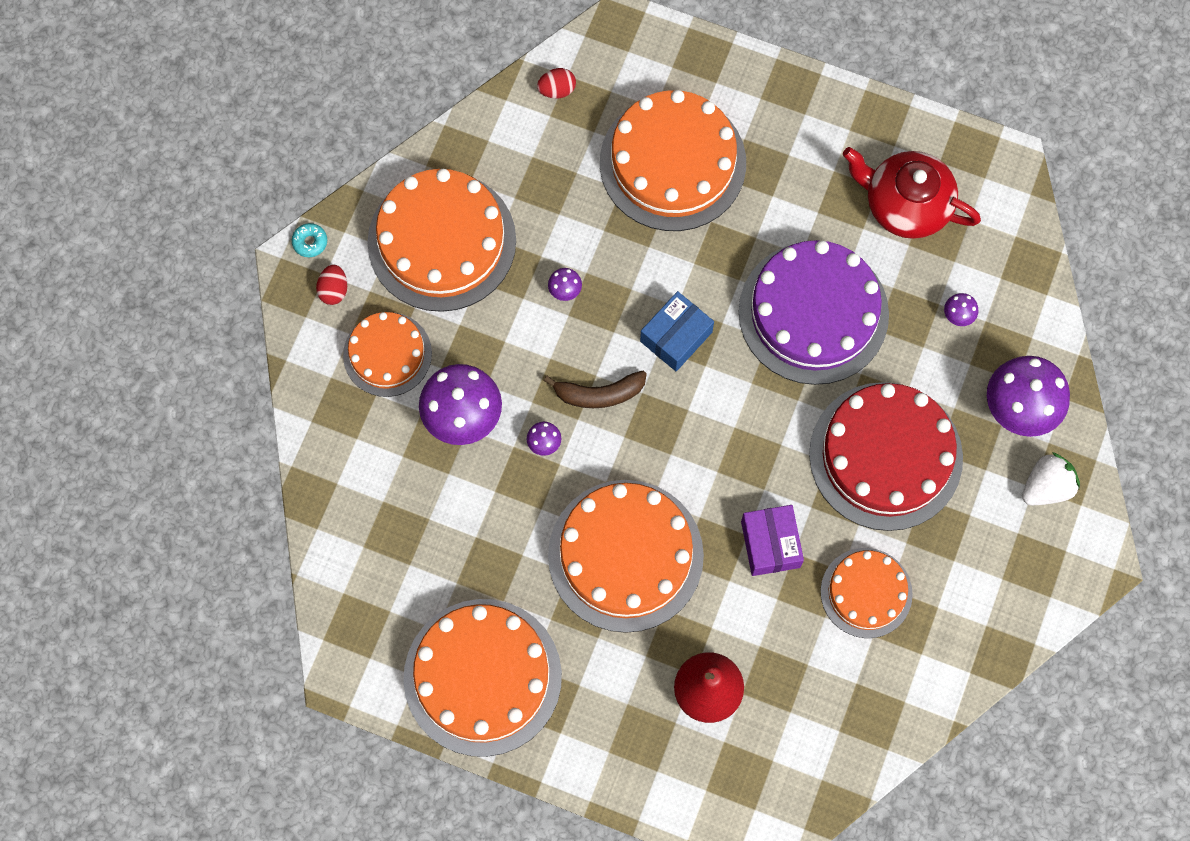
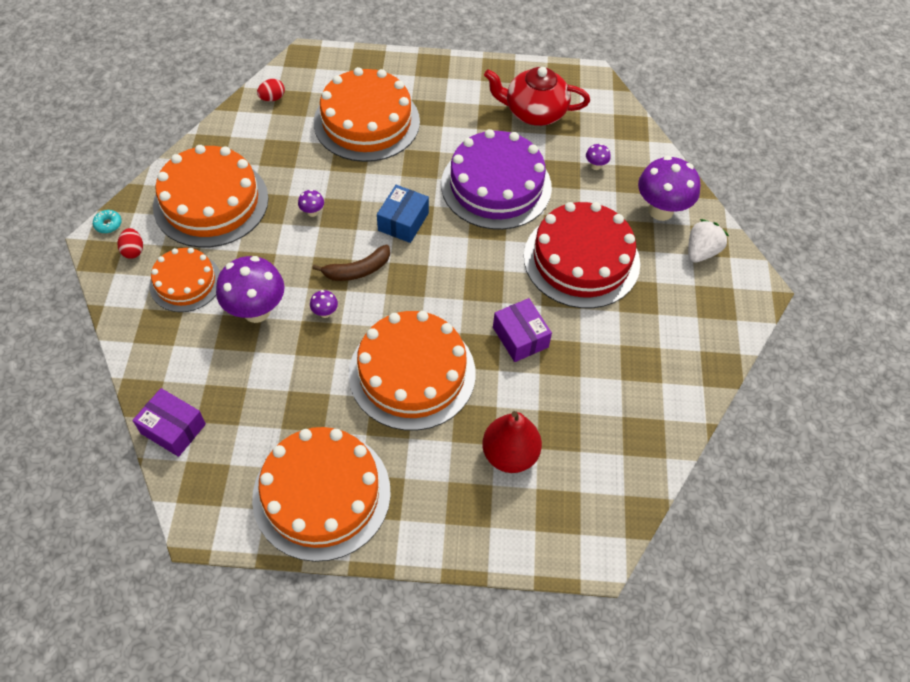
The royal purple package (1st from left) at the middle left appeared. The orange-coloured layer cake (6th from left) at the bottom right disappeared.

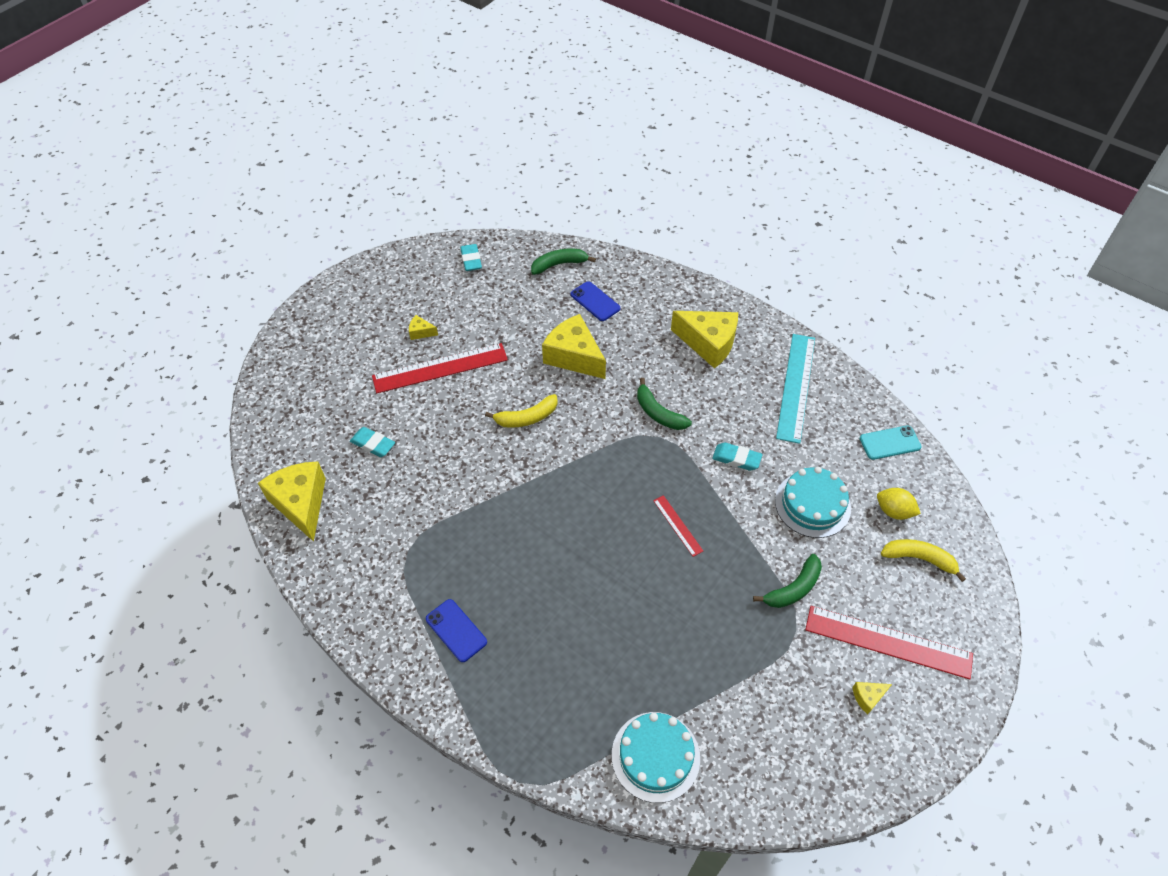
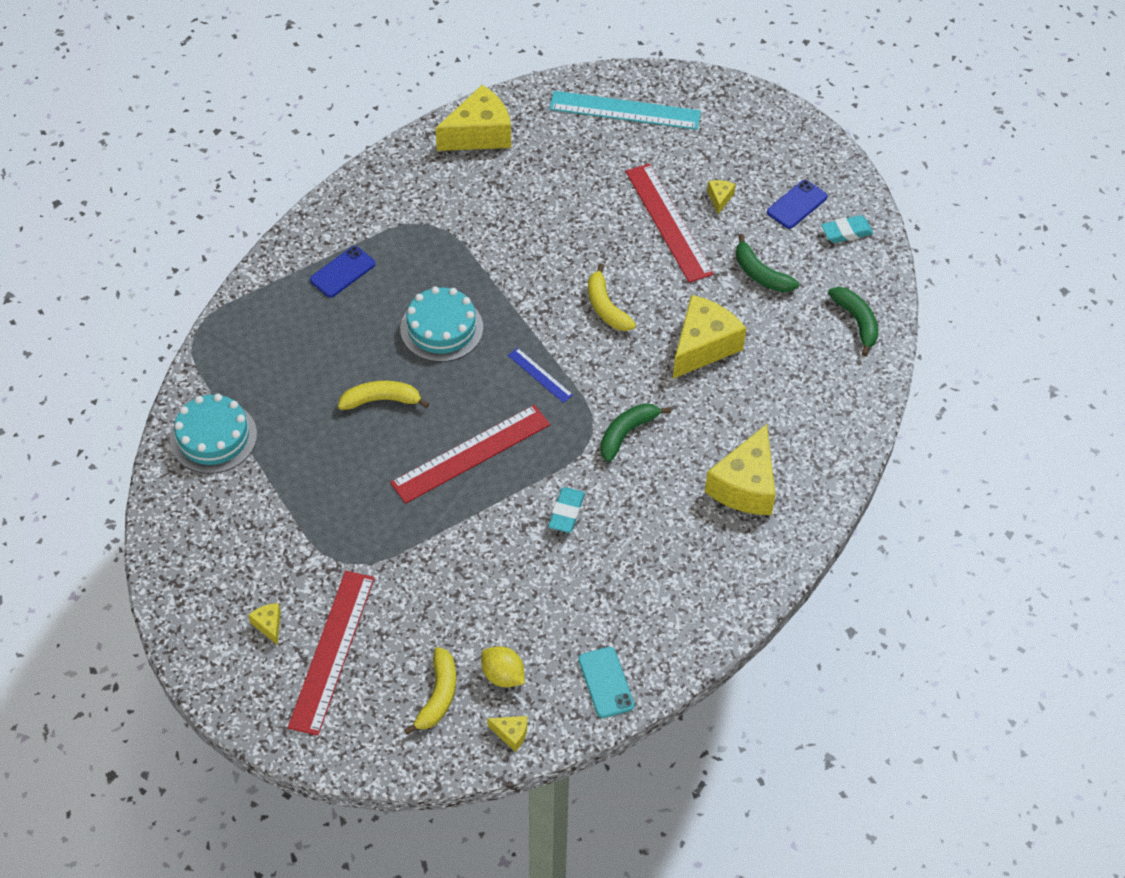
The yellow banana (1st from left) at the centre appeared. The red ruler (2nd from left) at the centre changed to 2.05 times the size. The turquoise layer cake (2nd from left) moved from the middle right to the centre. The yellow lemon at the middle right turned 75 degrees counterclockwise. The yellow cheese wedge (3rd from left) at the bottom centre appeared. The royal blue ruler at the centre appeared. The turquoise ruler moved from the middle right to the top centre. The leaf-green banana (3rd from left in the first image) moved from the middle right to the top right. The royal blue phone (2nd from left) moved from the centre to the top right. The turquoise pencil eraser (1st from left) at the middle left disappeared.

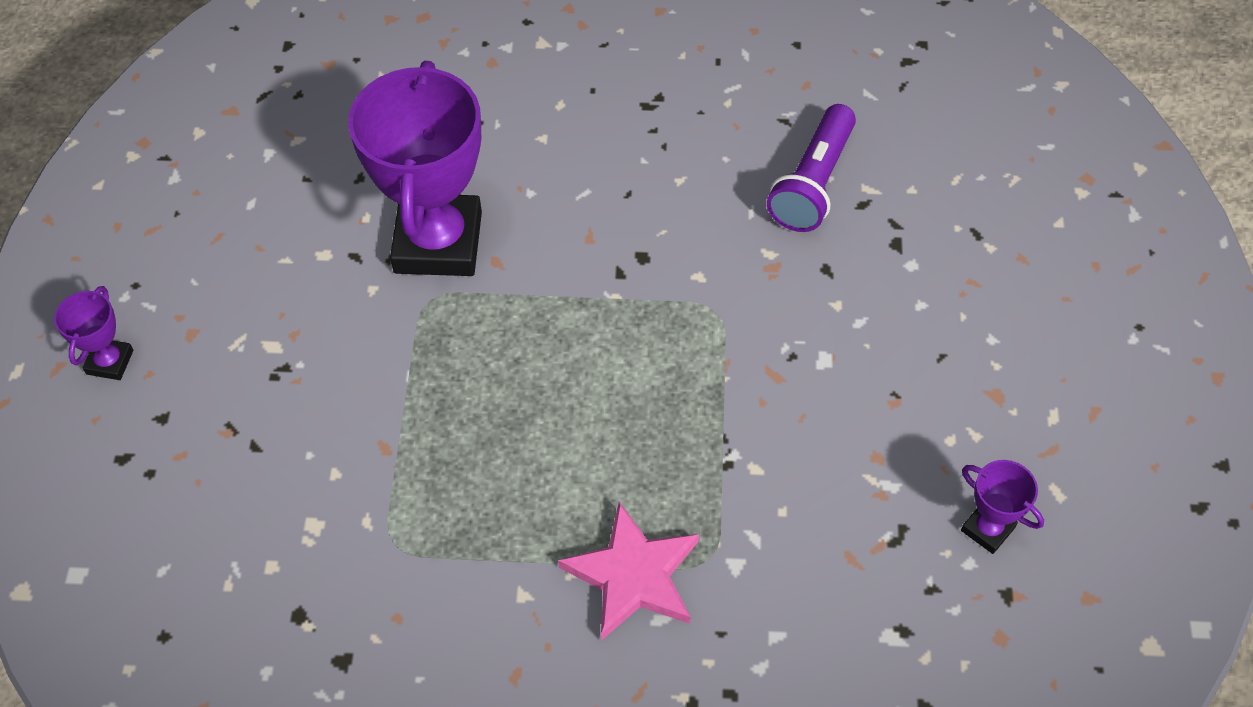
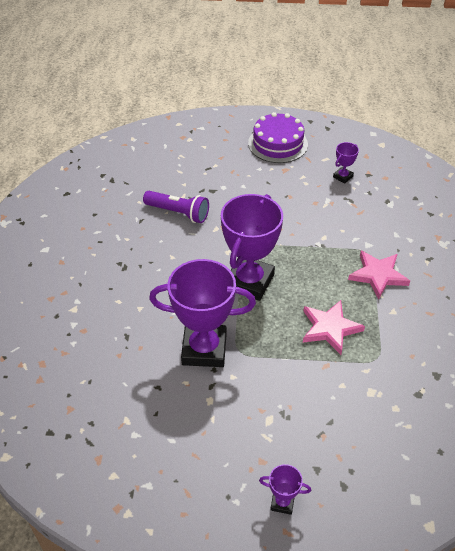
The royal purple prize cup (2nd from left) at the centre appeared. The royal purple layer cake at the top centre appeared. The rose-pink star (1st from left) at the middle right appeared.

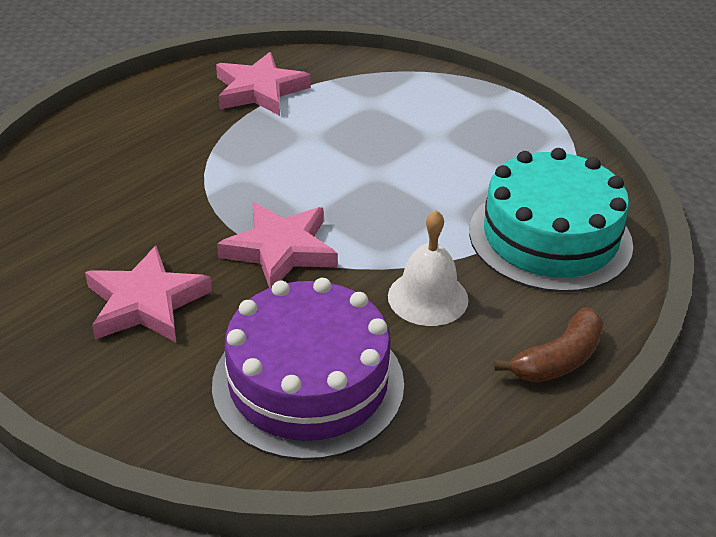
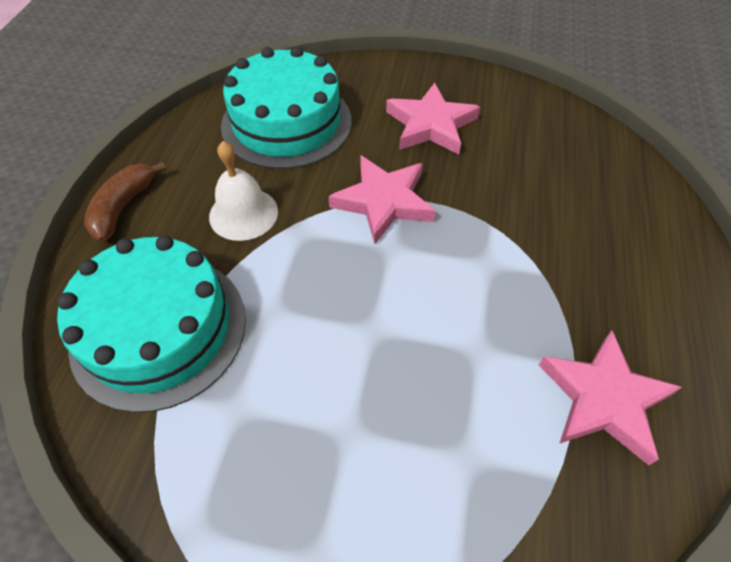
The royal purple layer cake at the bottom centre became the turquoise layer cake (2nd from left) at the top centre.

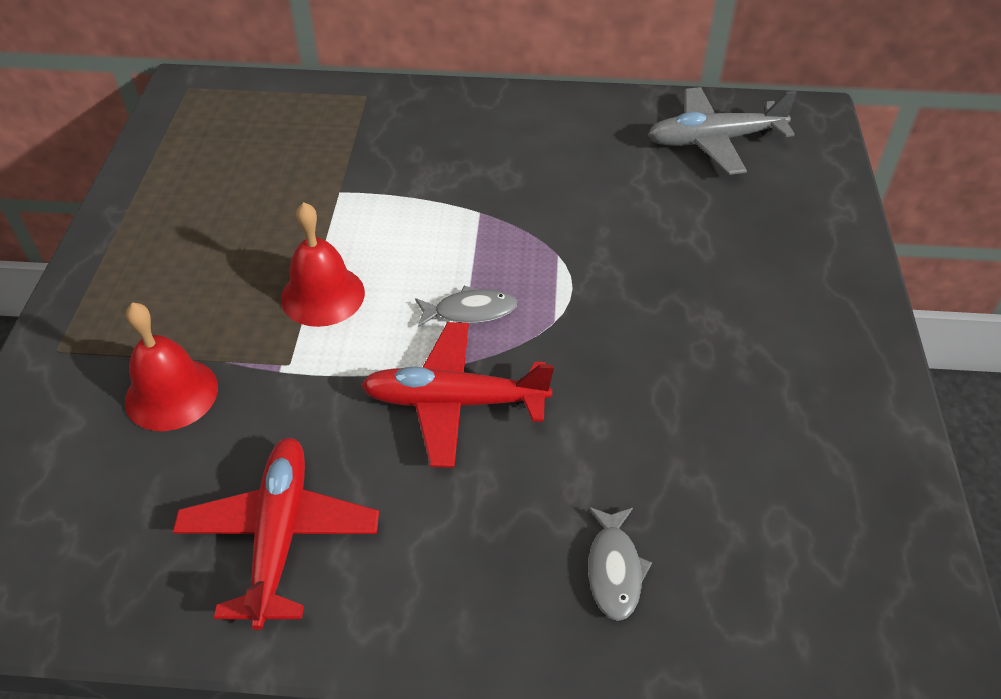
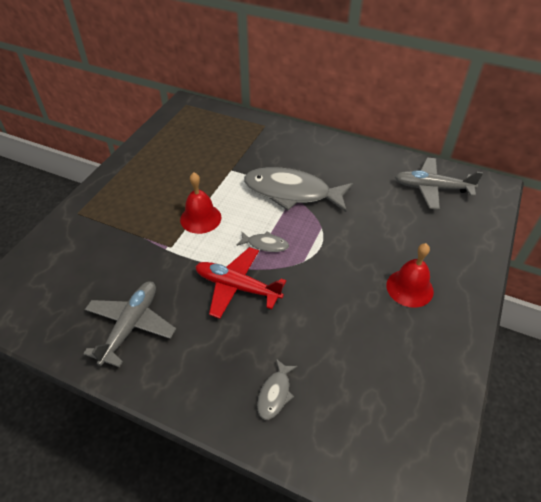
The red toy plane (1st from left) at the bottom left became the ash-grey toy plane (1st from left) at the middle left. The ash-grey fish (3rd from left) at the centre appeared. The red school bell (1st from left in the first image) moved from the middle left to the middle right.

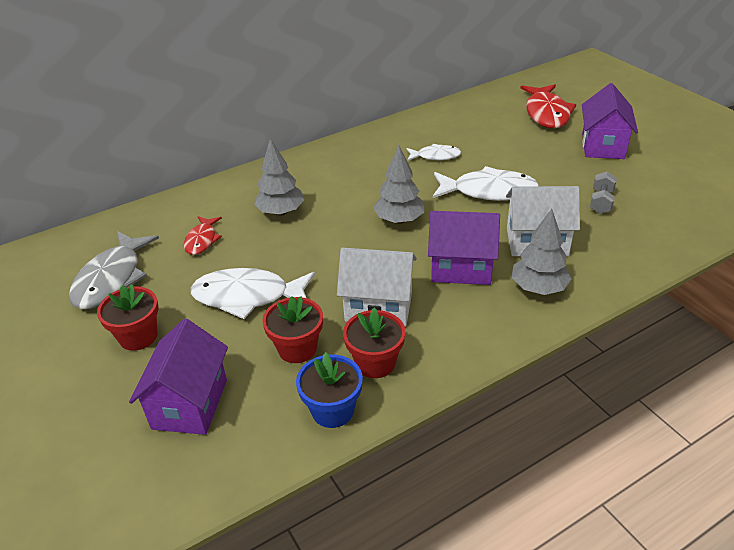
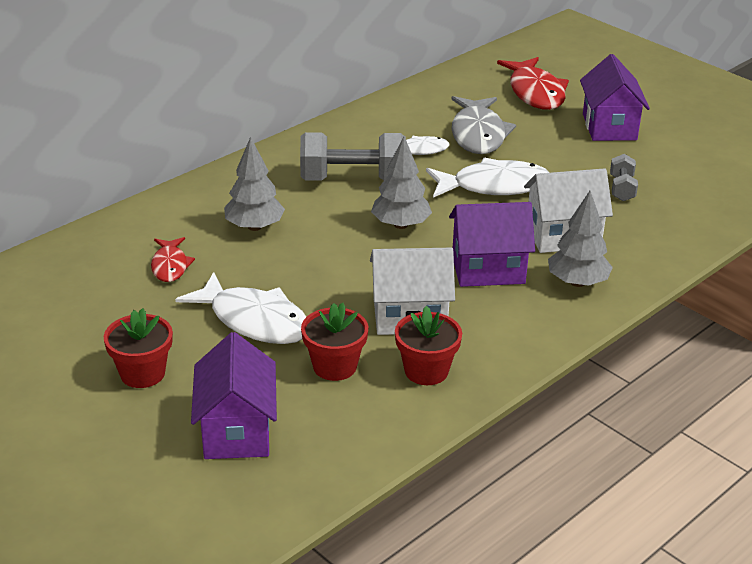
The white fish (1st from left) at the centre turned 135 degrees counterclockwise. The ash-grey hand weight (1st from left) at the top centre appeared. The ash-grey fish moved from the middle left to the top centre. The royal blue potted plant at the bottom centre disappeared.

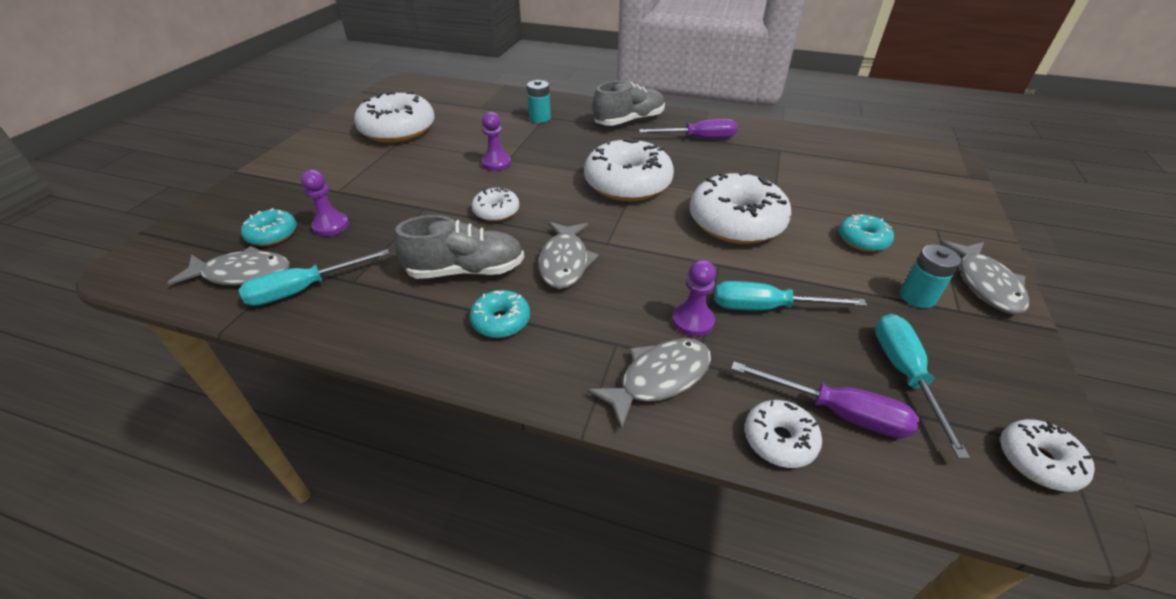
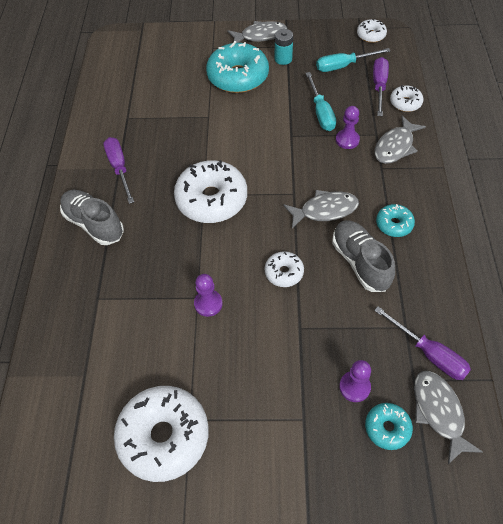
The turquoise donut (3rd from left in the first image) at the middle right changed to 2.01 times the size. The ash-grey fish (3rd from left) at the centre turned 90 degrees counterclockwise. The turquoise screwdriver (1st from left) at the middle left became the royal purple screwdriver (3rd from left) at the middle right. The turquoise AA battery (1st from left) at the top centre disappeared. The white donut (4th from left) at the centre disappeared.

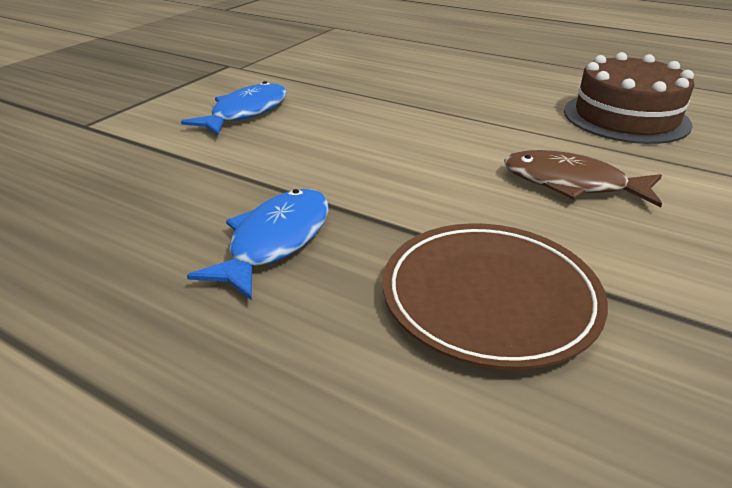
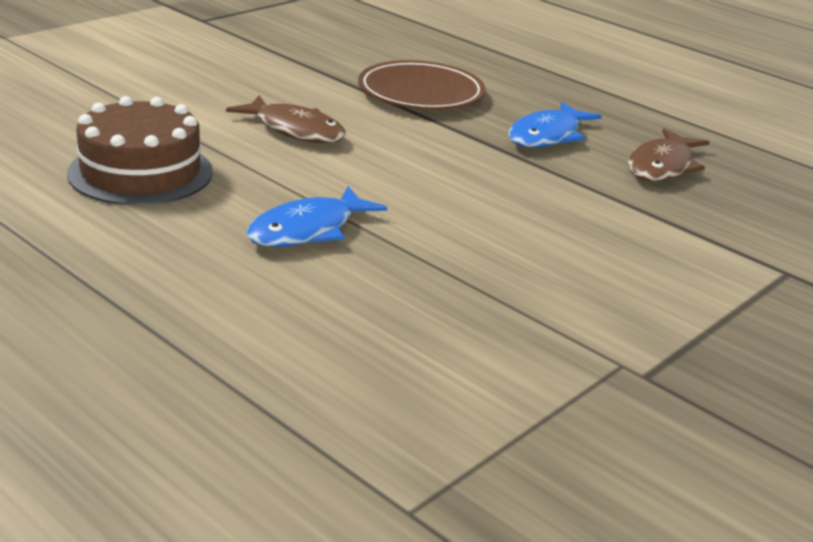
The royal blue fish (1st from left) moved from the top left to the centre. The russet fish (2nd from left) at the top right appeared.

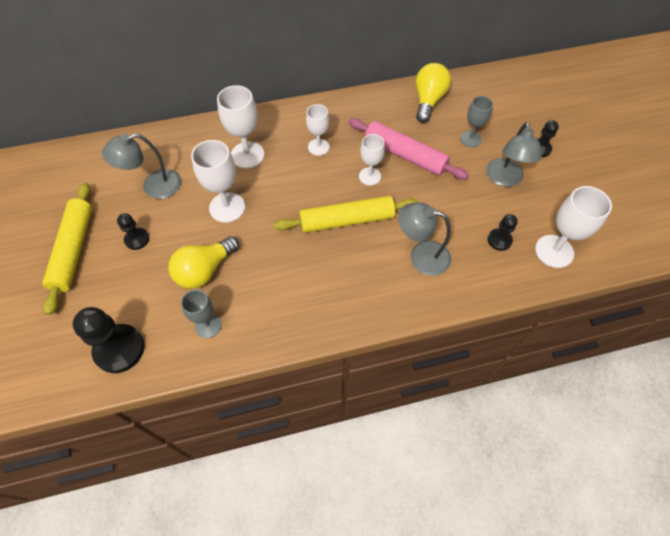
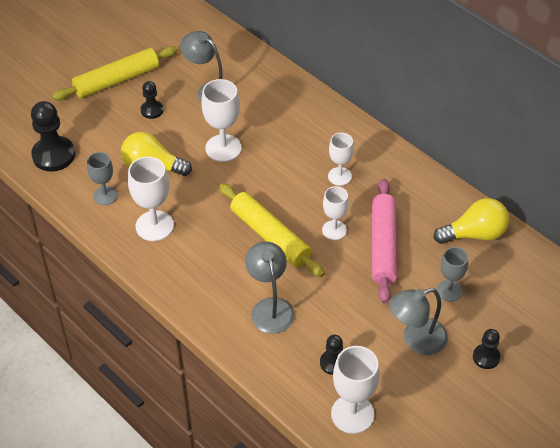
The white chalice (2nd from left in the first image) moved from the top centre to the middle left.

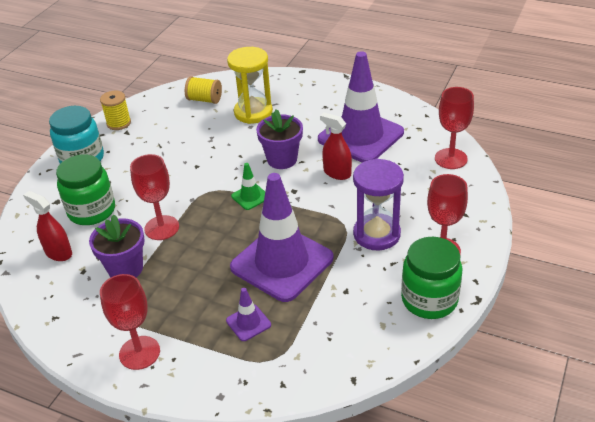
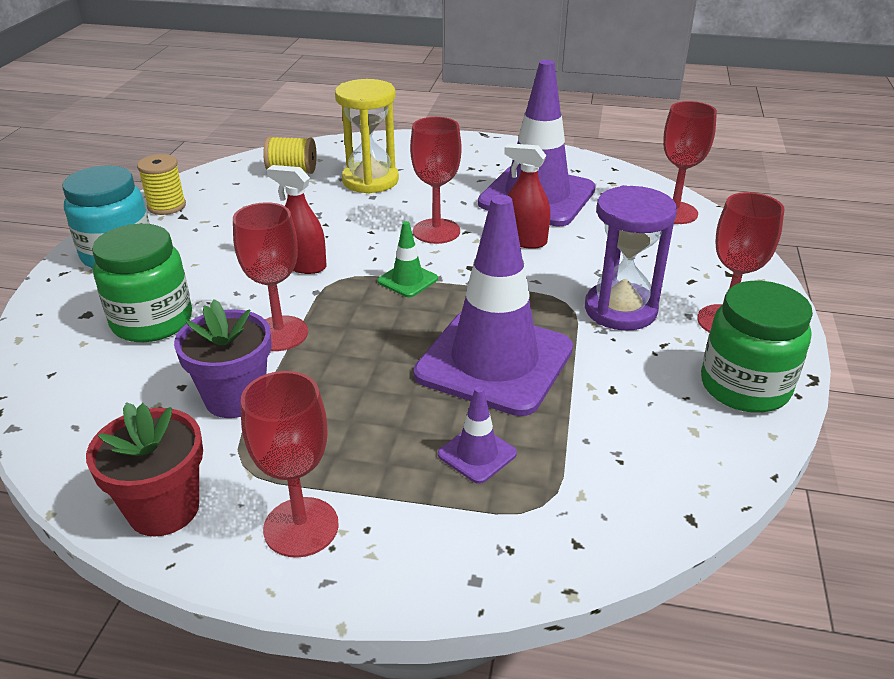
The red potted plant at the bottom left appeared. The red sprayer (1st from left) moved from the middle left to the top left. The royal purple potted plant (2nd from left) at the top centre was replaced by the red chalice (3rd from left) at the top centre.

